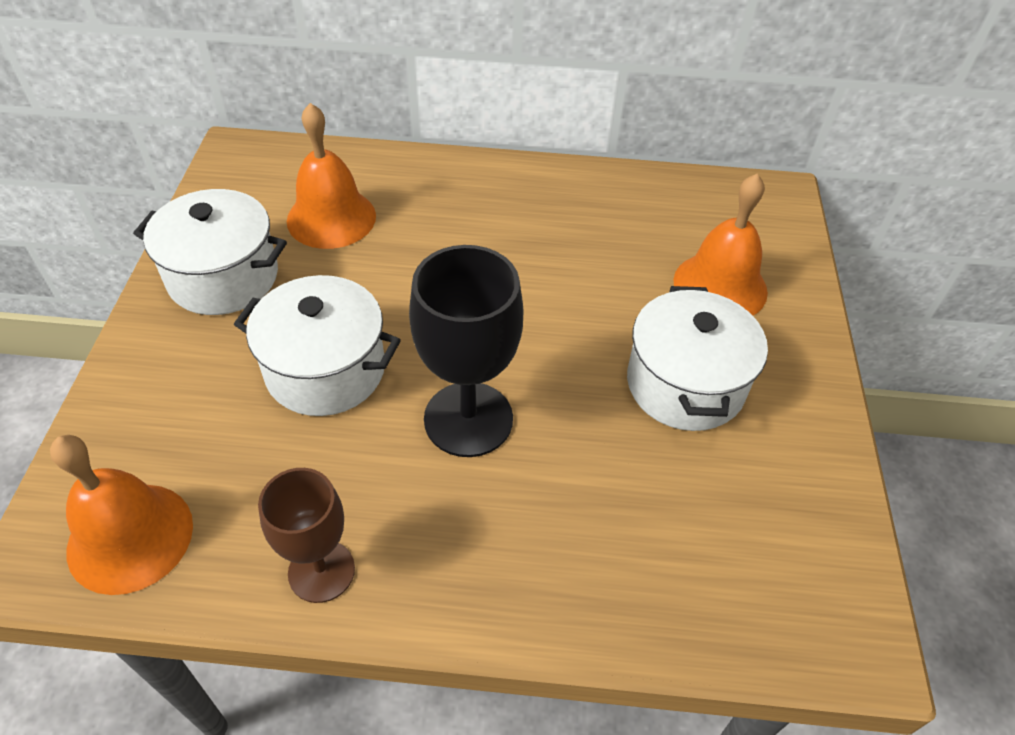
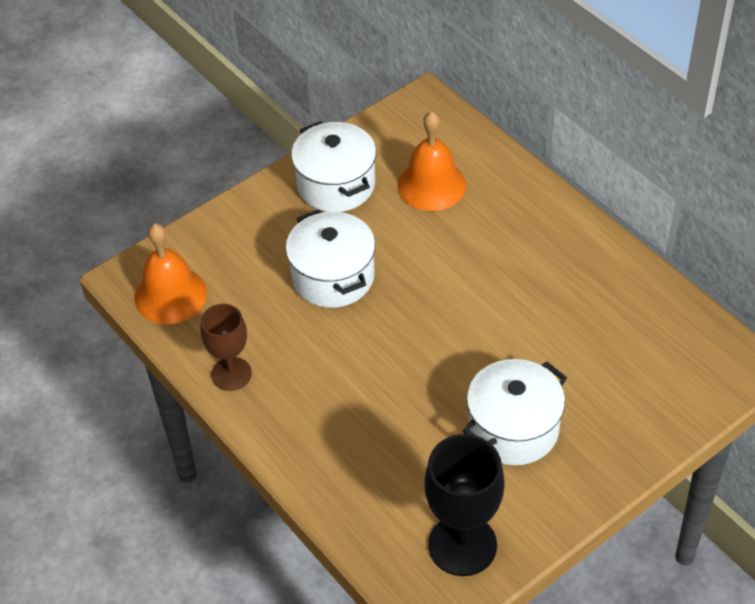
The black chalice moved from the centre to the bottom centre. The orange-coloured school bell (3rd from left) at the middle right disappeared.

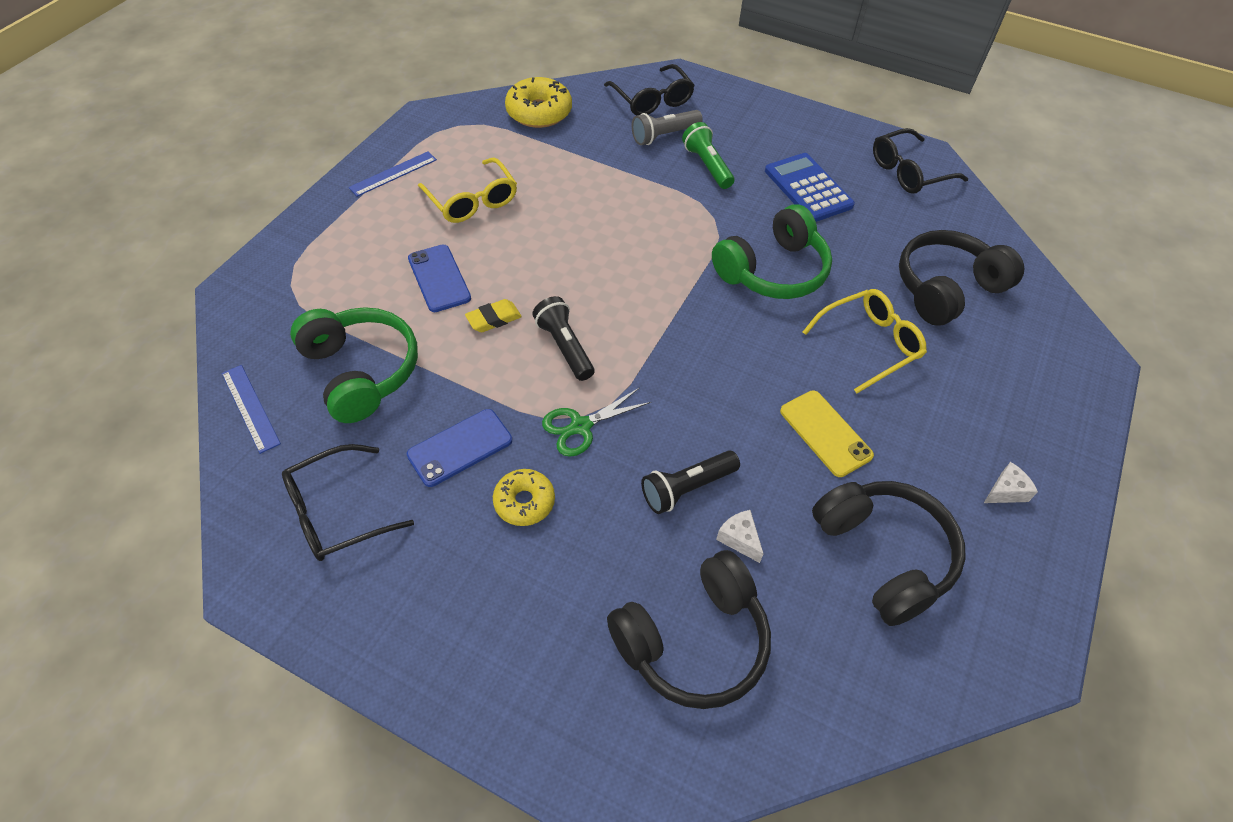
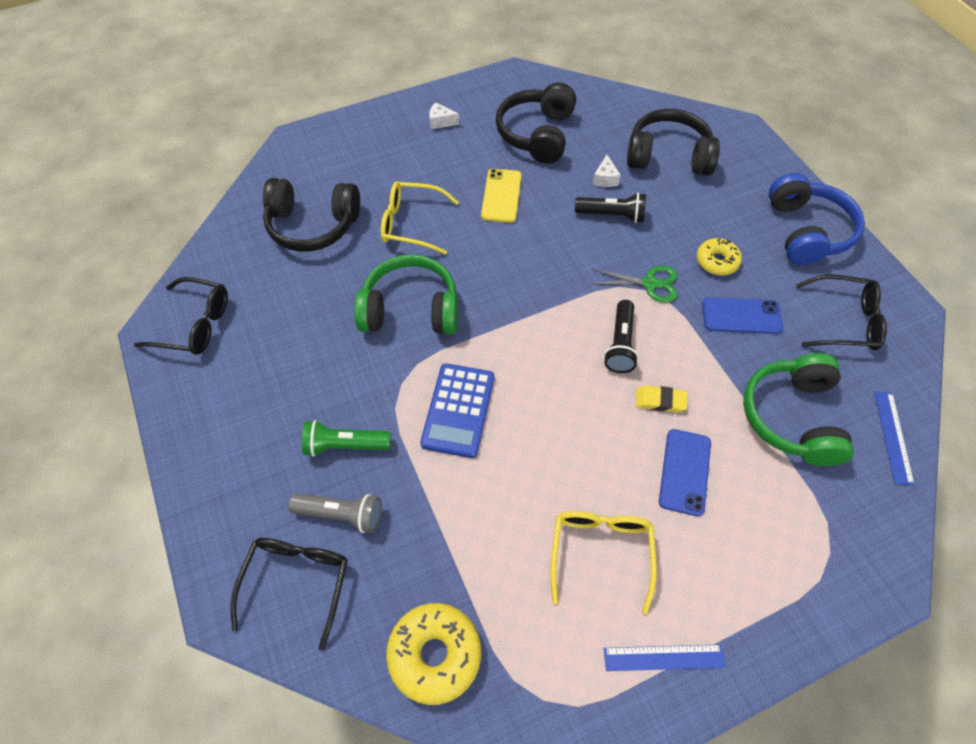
The leaf-green pocket torch at the top centre turned 75 degrees clockwise. The royal blue adding machine moved from the top centre to the centre. The royal blue headphones at the top right appeared.

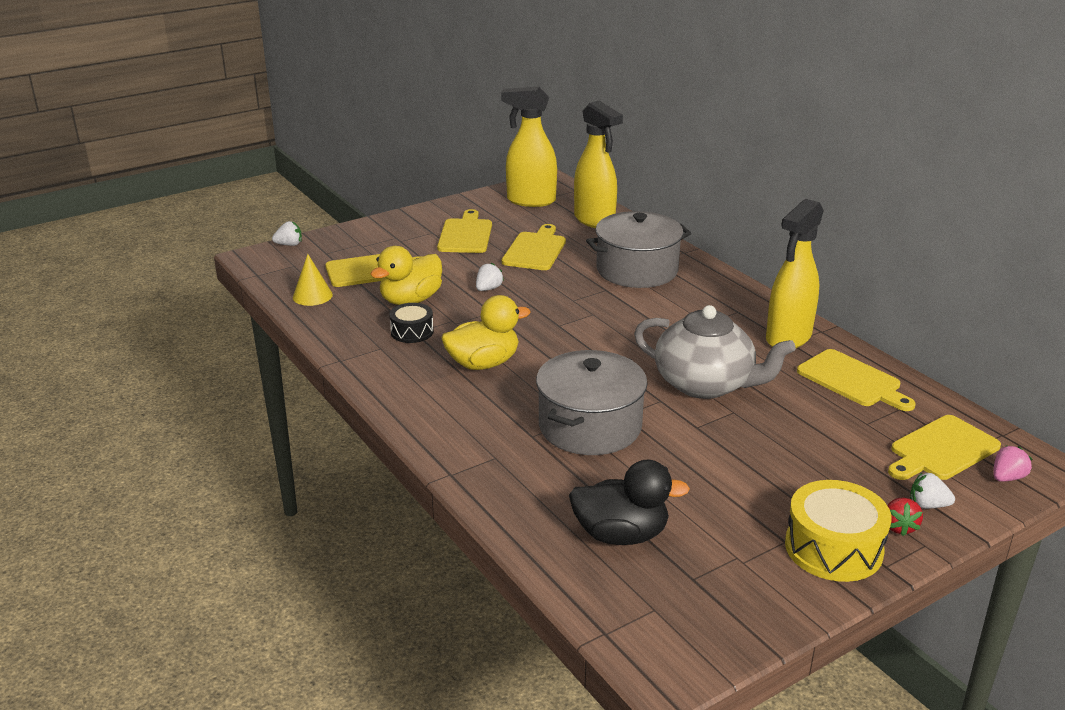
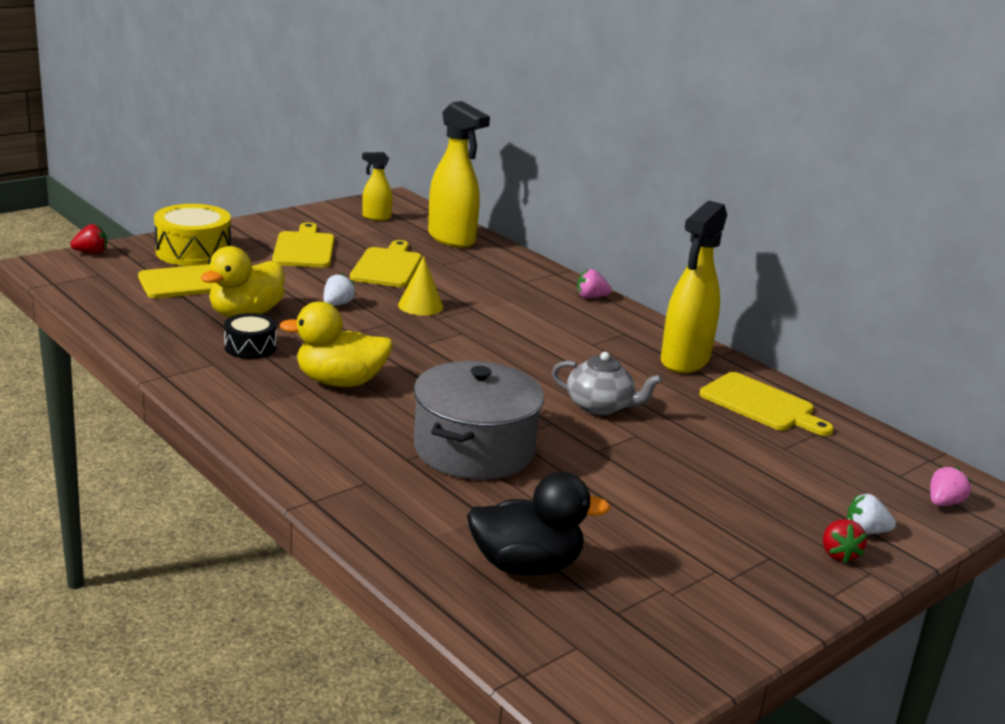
The white berry (1st from left) at the top left became the red berry (1st from left) at the top left. The yellow drum moved from the bottom right to the top left. The yellow rubber duck (2nd from left) at the centre turned 150 degrees counterclockwise. The yellow sprayer (1st from left) at the top centre changed to 0.51 times the size. The yellow cone shape moved from the middle left to the centre. The ash-grey tea pot at the middle right changed to 0.59 times the size. The rose-pink berry (1st from left) at the centre appeared. The ash-grey cooking pot (2nd from left) at the centre disappeared. The yellow chopping board (5th from left) at the middle right disappeared.

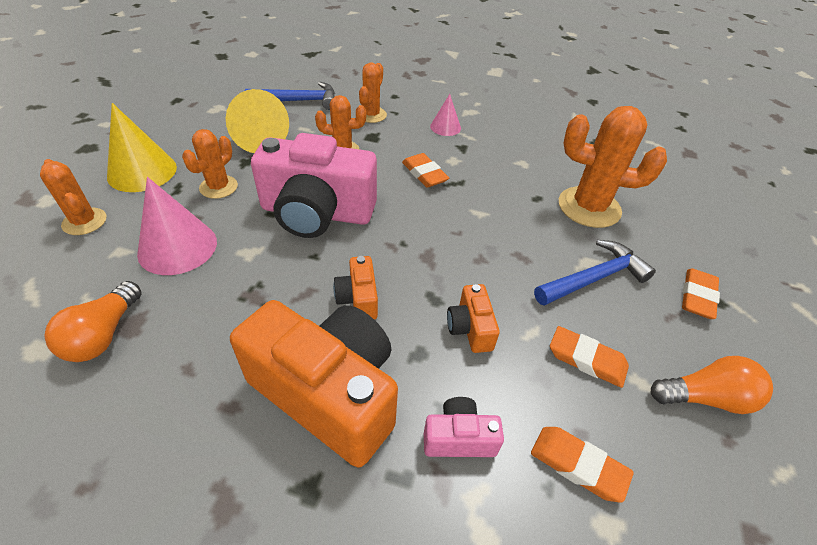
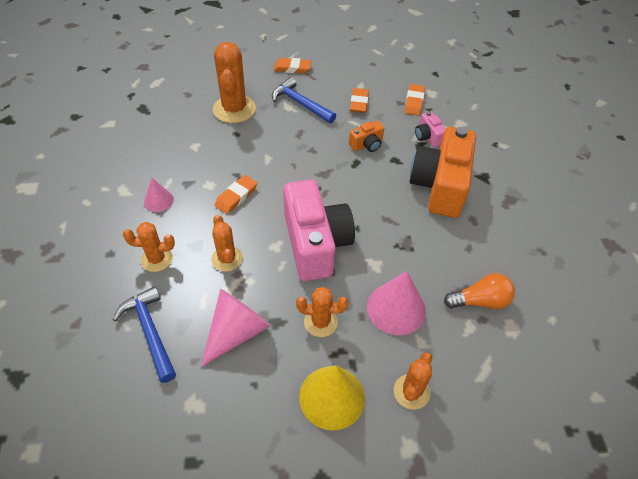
The yellow cone shape (2nd from left) at the top left became the rose-pink cone shape (2nd from left) at the bottom centre. The orange-coloured camera (2nd from left) at the centre disappeared. The orange-coloured bulb (2nd from left) at the bottom right disappeared.

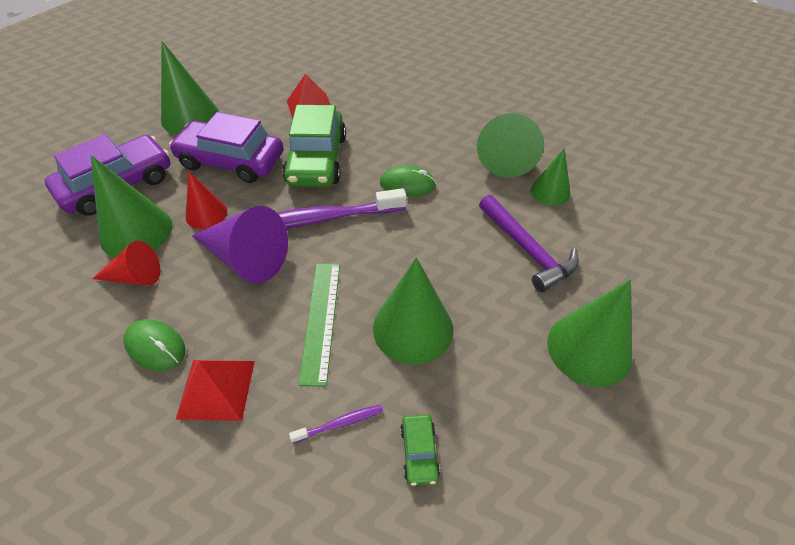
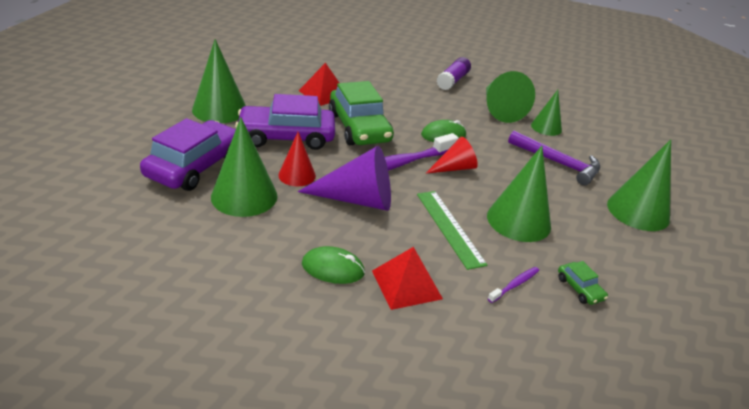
The red cone shape (1st from left in the first image) moved from the middle left to the centre. The royal purple glue at the top centre appeared.

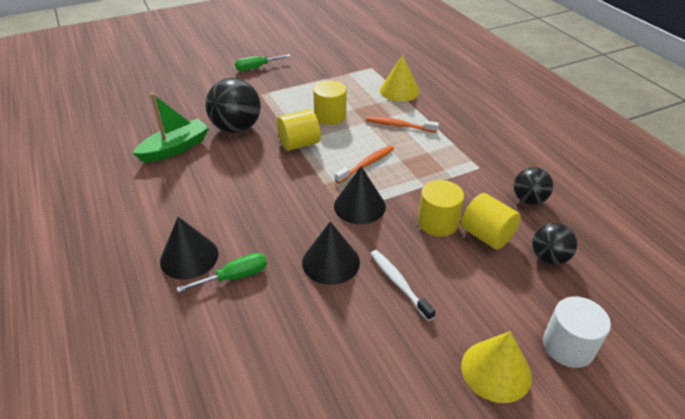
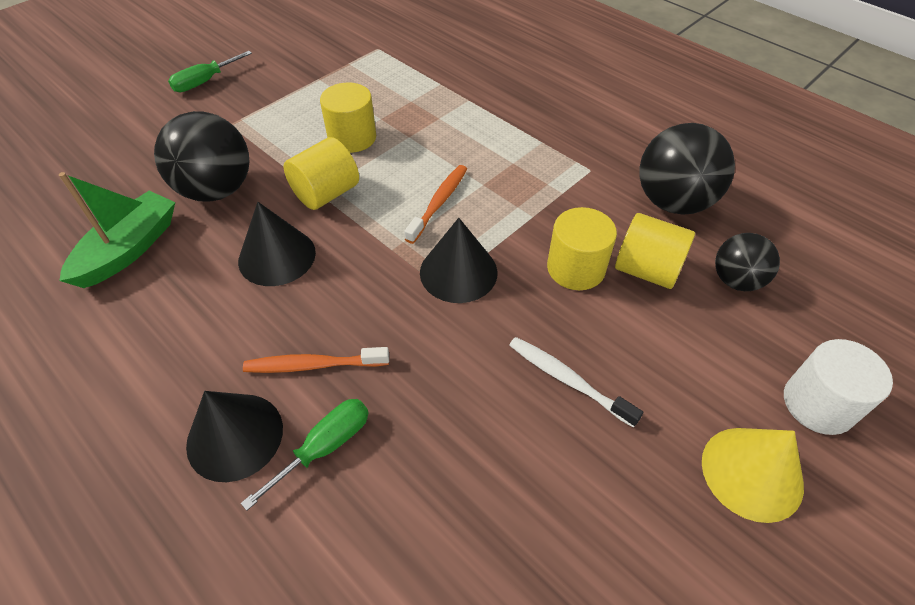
The black cone shape (2nd from left) moved from the centre to the middle left. The orange-coloured tooth brush (2nd from left in the first image) moved from the top centre to the centre. The black sphere (2nd from left) at the middle right changed to 1.67 times the size. The yellow cone shape (1st from left) at the top centre disappeared.

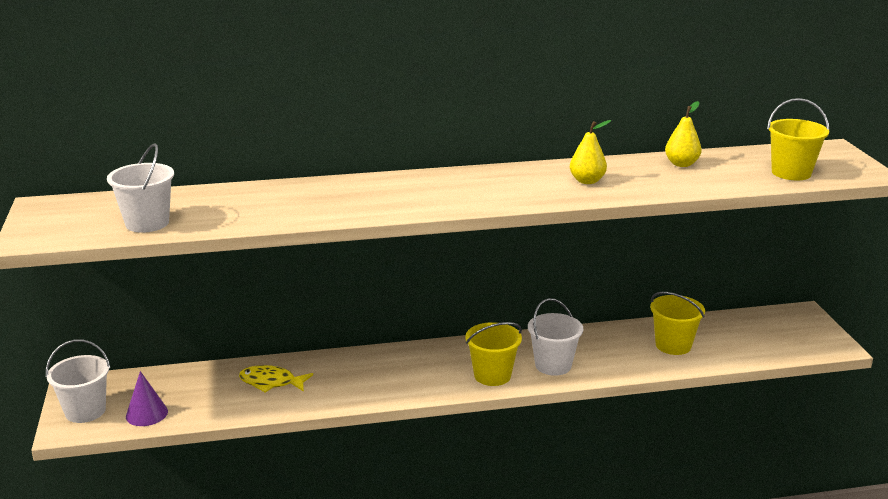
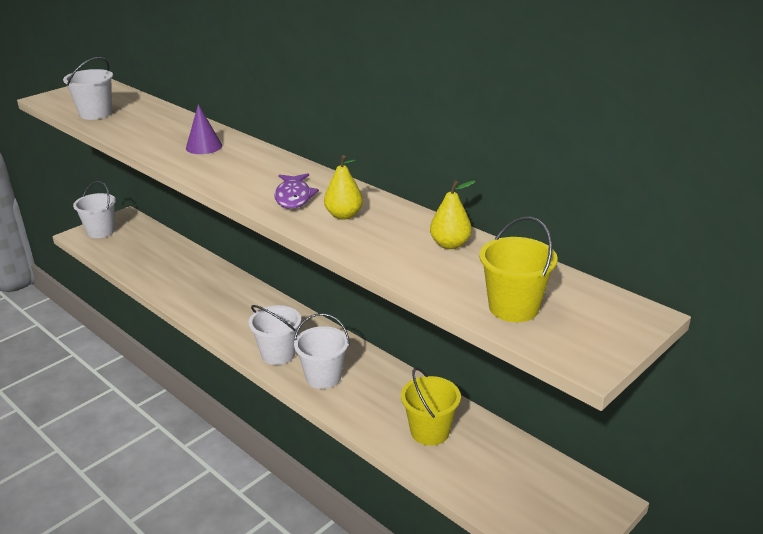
The royal purple cone shape moved from the bottom left to the top left. The yellow bucket (1st from left) at the bottom centre became the white bucket (3rd from left) at the centre. The royal purple fish at the centre appeared. The yellow fish at the bottom left disappeared.

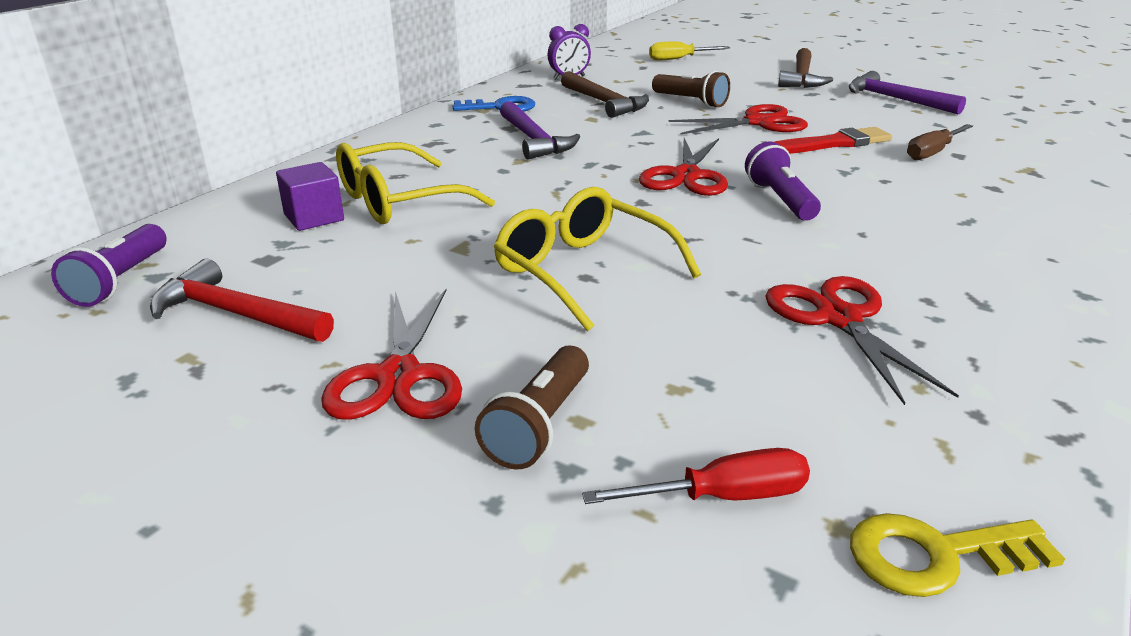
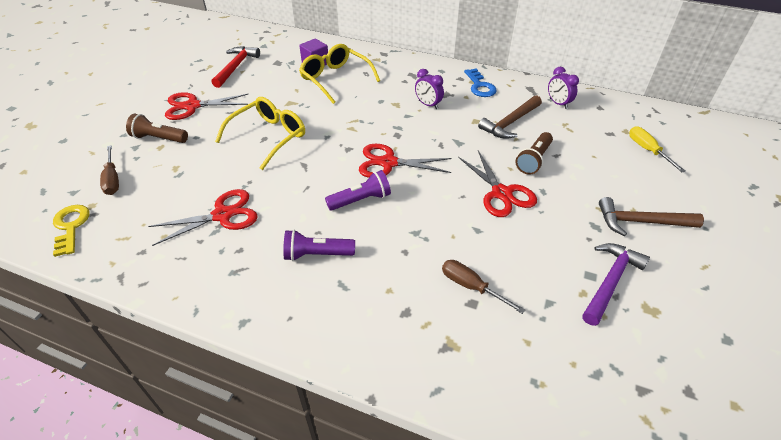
The red screwdriver at the bottom centre became the russet screwdriver (1st from left) at the middle left. The royal purple pocket torch (1st from left) moved from the middle left to the centre. The royal purple claw hammer (1st from left) at the top centre was replaced by the royal purple alarm clock (1st from left) at the top centre. The red brush at the top right disappeared.

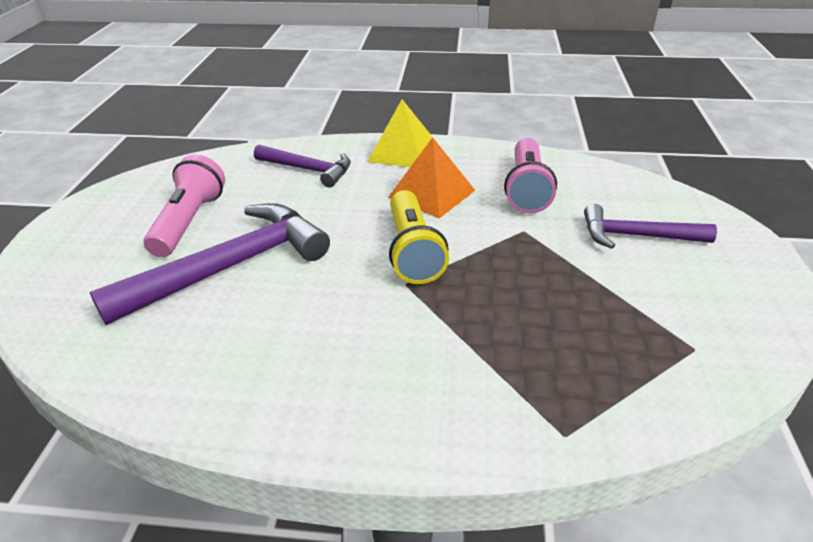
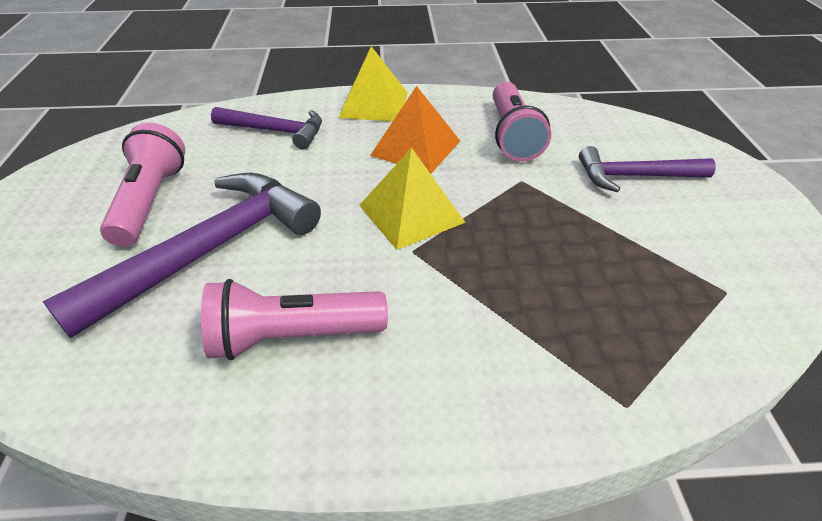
The rose-pink pocket torch (2nd from left) at the centre appeared. The yellow pocket torch at the centre was replaced by the yellow solid pyramid (2nd from left) at the centre.

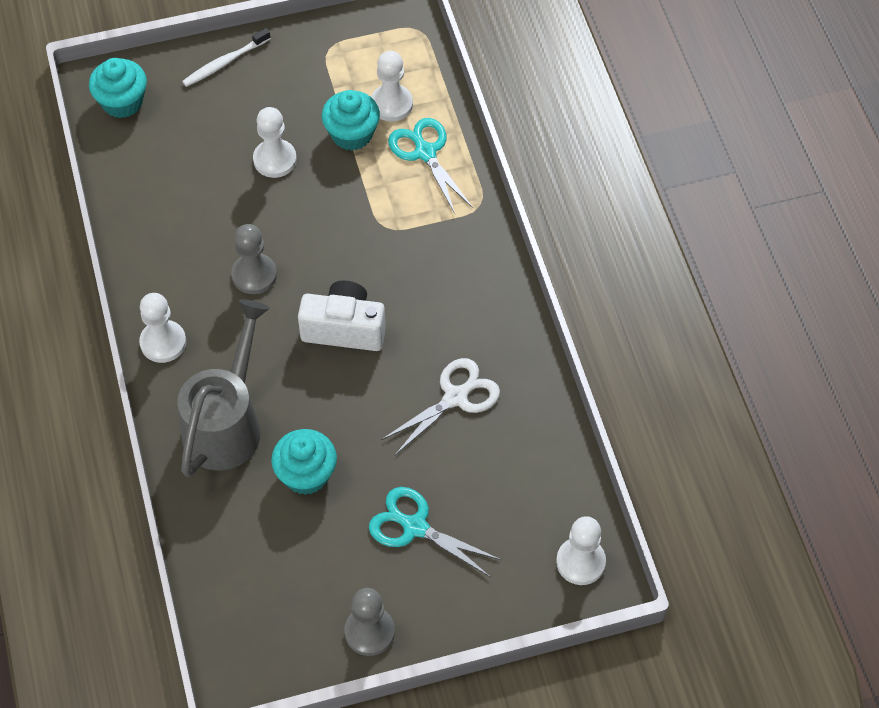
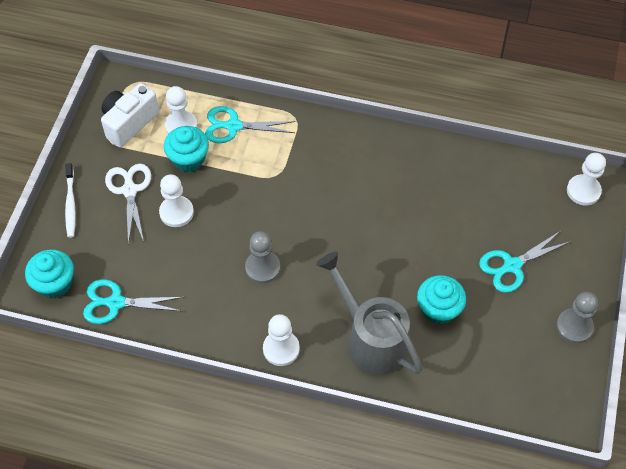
The turquoise scissors (1st from left) at the middle left appeared. The white camera moved from the centre to the top left. The white scissors moved from the centre to the middle left.

